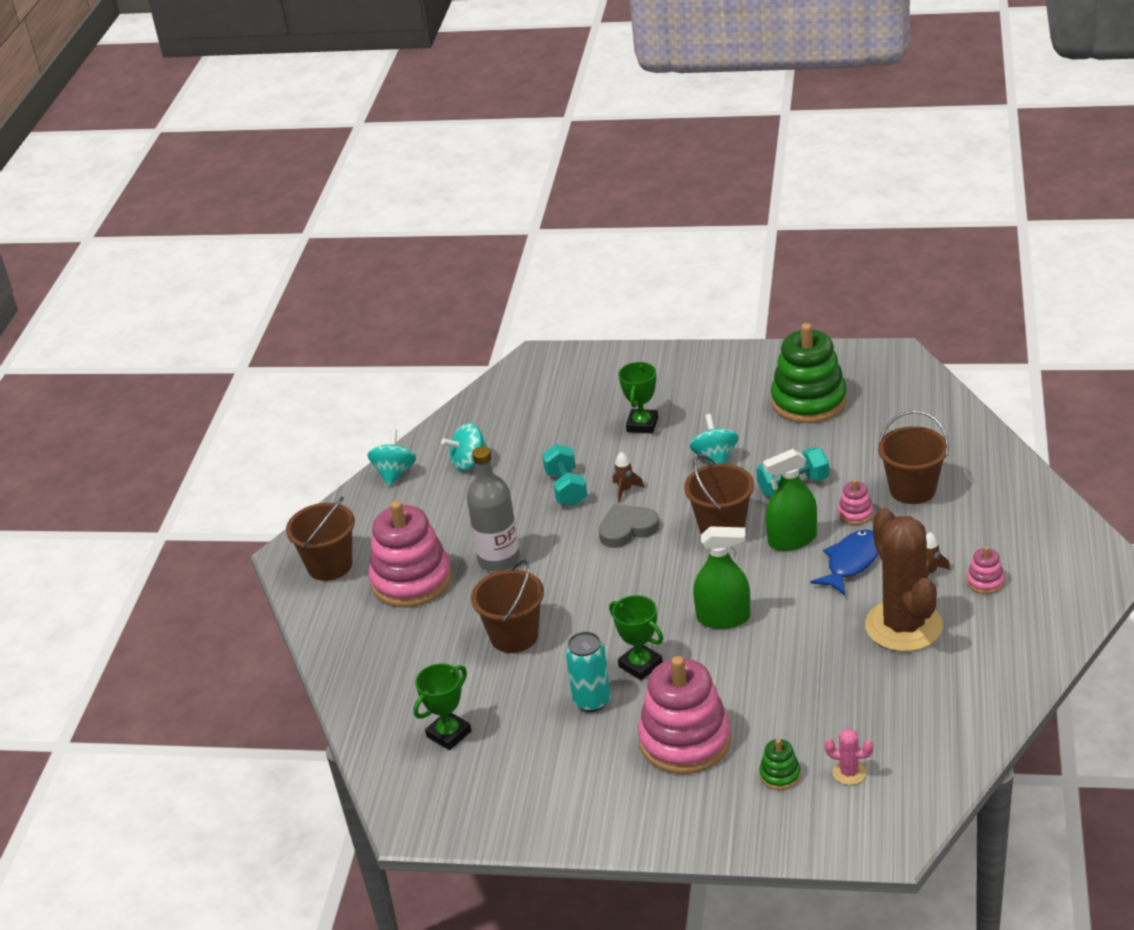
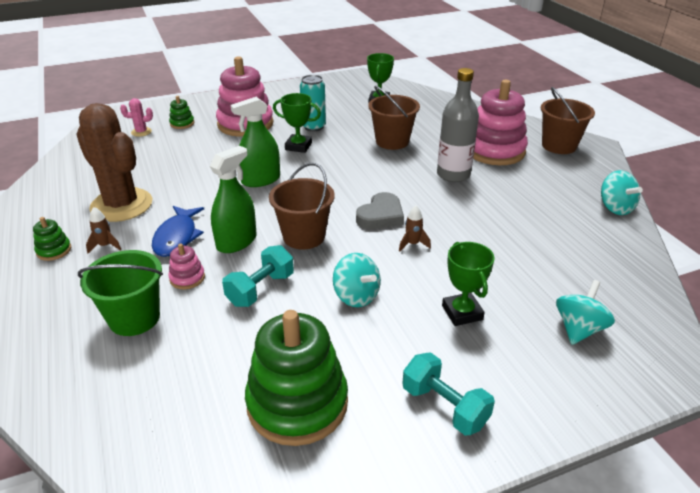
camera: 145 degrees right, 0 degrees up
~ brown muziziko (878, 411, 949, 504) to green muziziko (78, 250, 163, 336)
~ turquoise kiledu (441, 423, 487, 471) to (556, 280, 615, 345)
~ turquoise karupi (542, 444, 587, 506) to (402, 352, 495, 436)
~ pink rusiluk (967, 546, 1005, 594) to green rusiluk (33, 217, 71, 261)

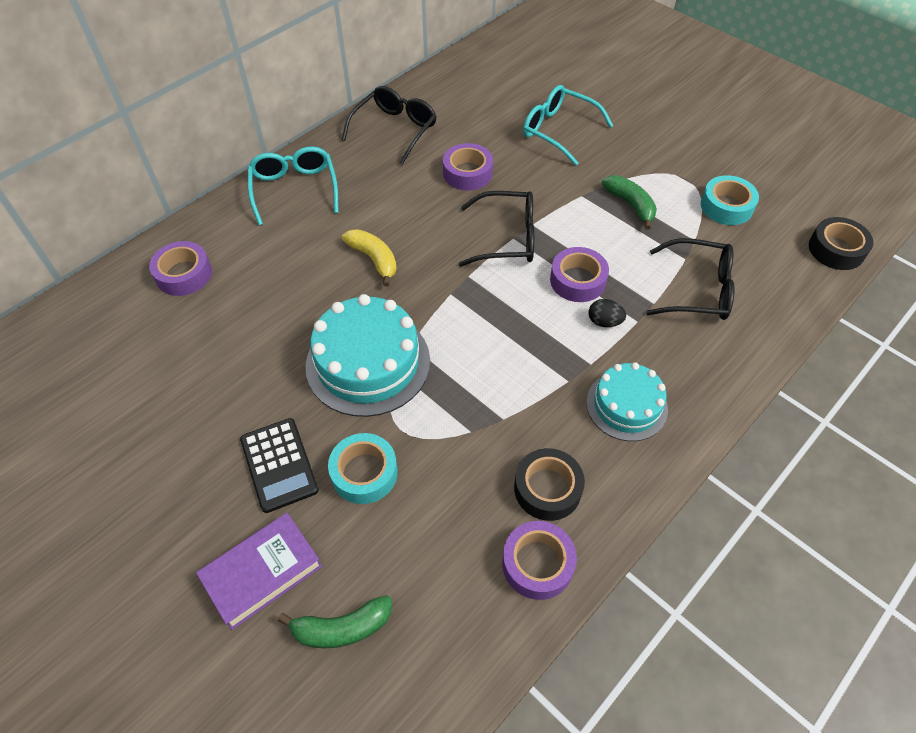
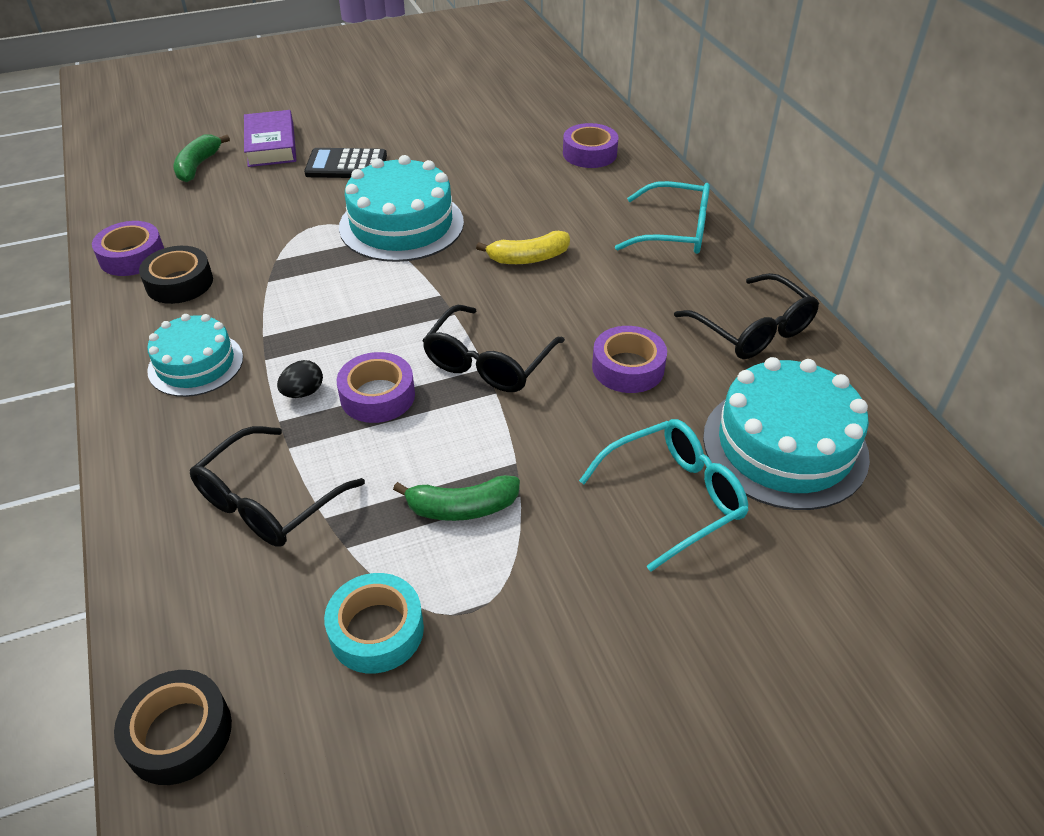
camera: 115 degrees right, 10 degrees down
- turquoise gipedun (328, 433, 398, 504)
+ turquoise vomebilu (703, 357, 870, 510)

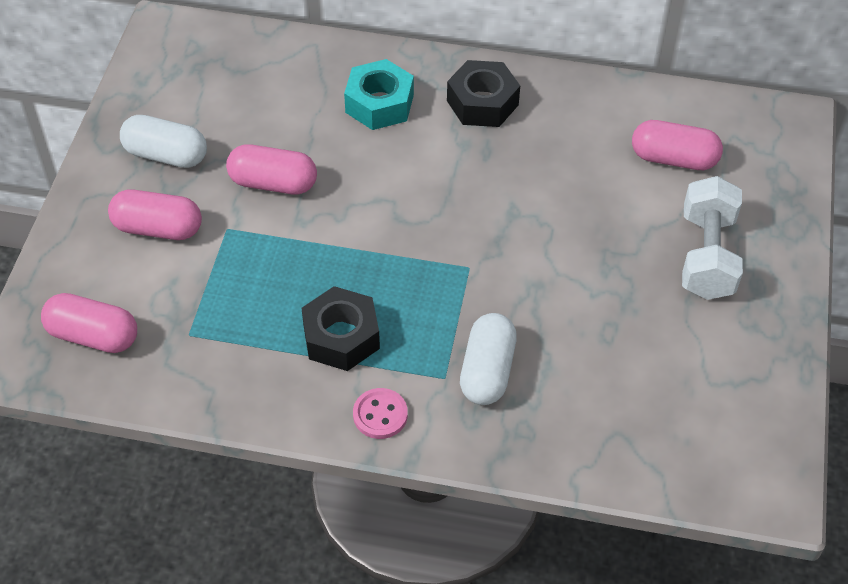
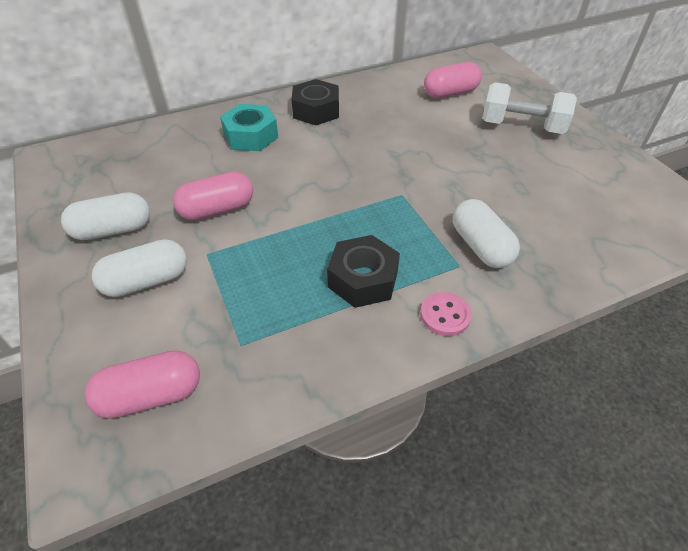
camera: 35 degrees left, 5 degrees down
~ white karupi (682, 176, 743, 300) = (482, 82, 577, 134) 45 degrees counterclockwise
~ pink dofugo (108, 189, 202, 240) to white dofugo (92, 239, 187, 297)

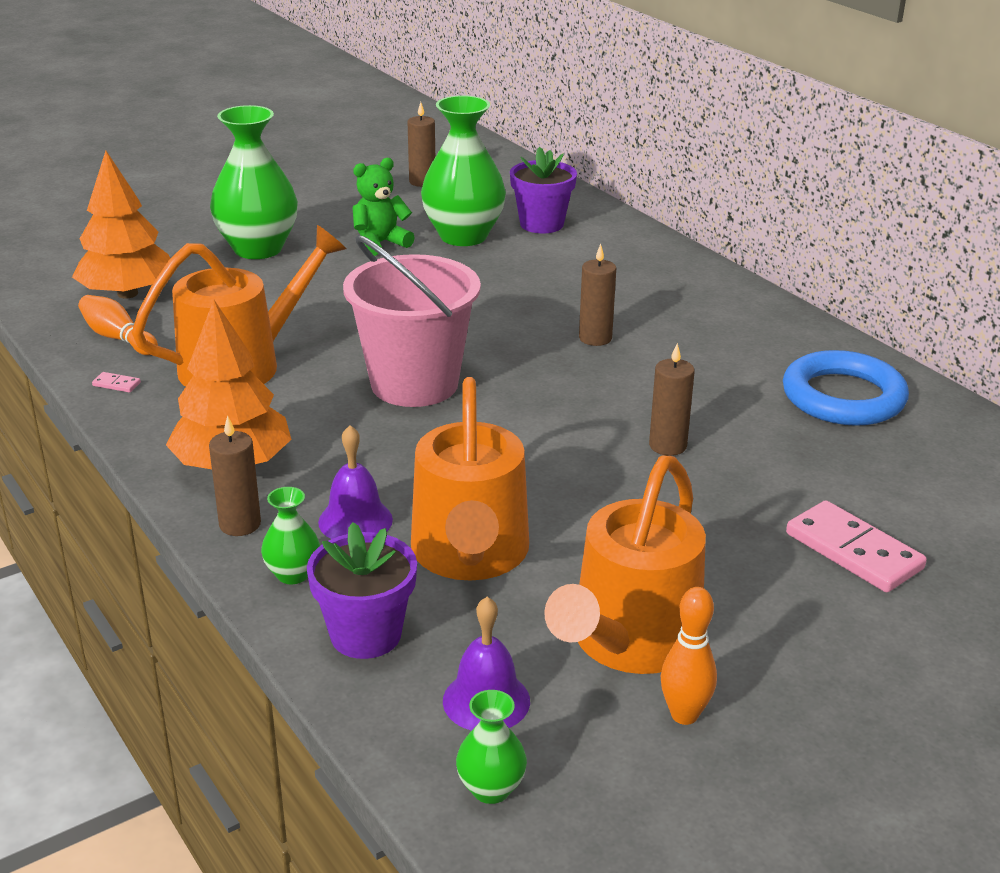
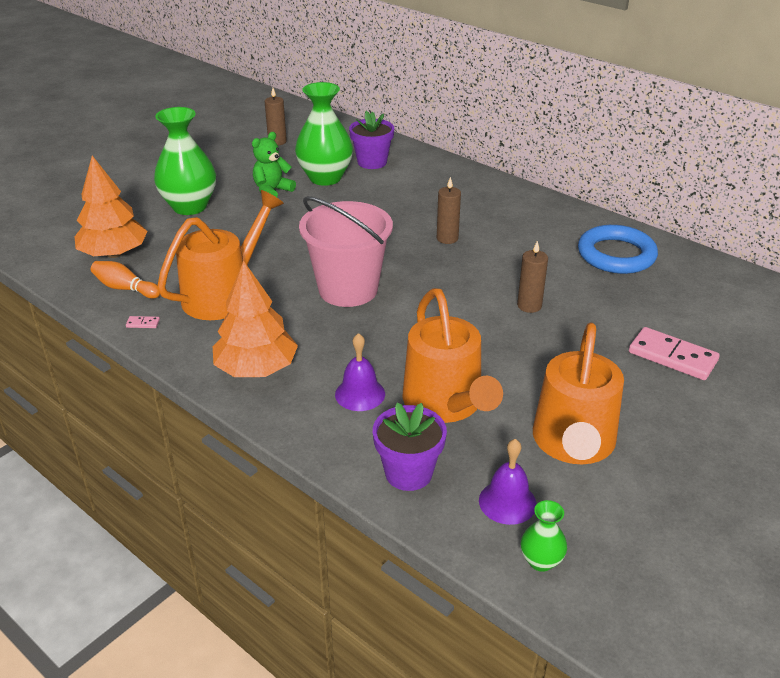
camera: 15 degrees left, 5 degrees up
- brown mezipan (209, 416, 261, 536)
- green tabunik (261, 487, 320, 584)
- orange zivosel (661, 587, 717, 725)

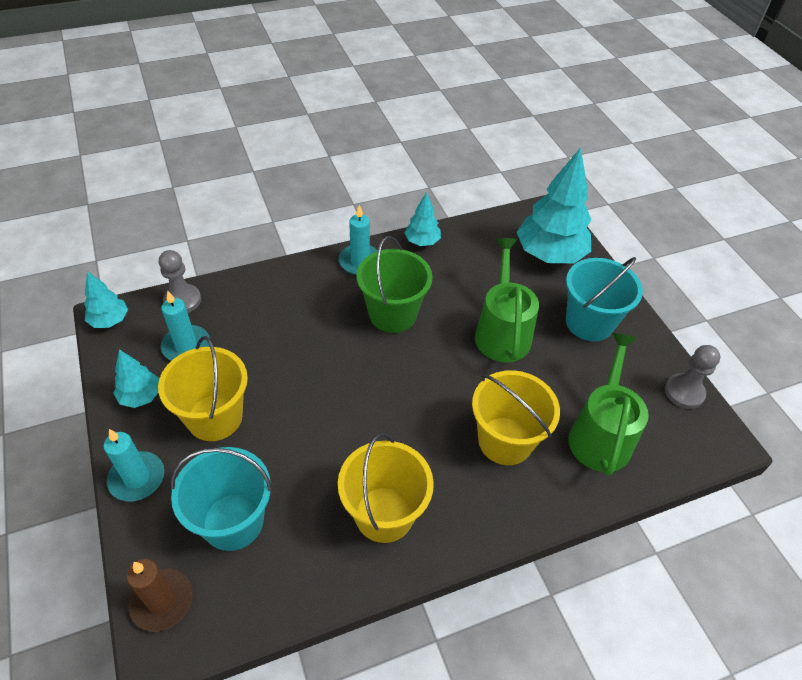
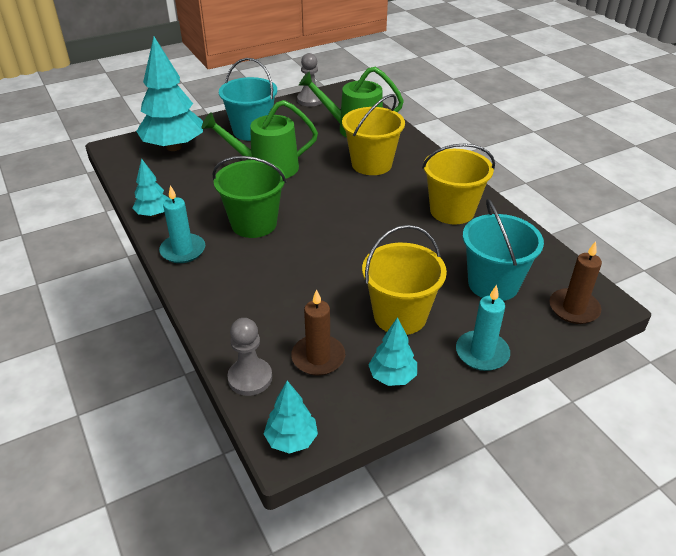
camera: 95 degrees left, 10 degrees down
~ turquoise mezipan (161, 291, 210, 361) to brown mezipan (291, 289, 345, 376)

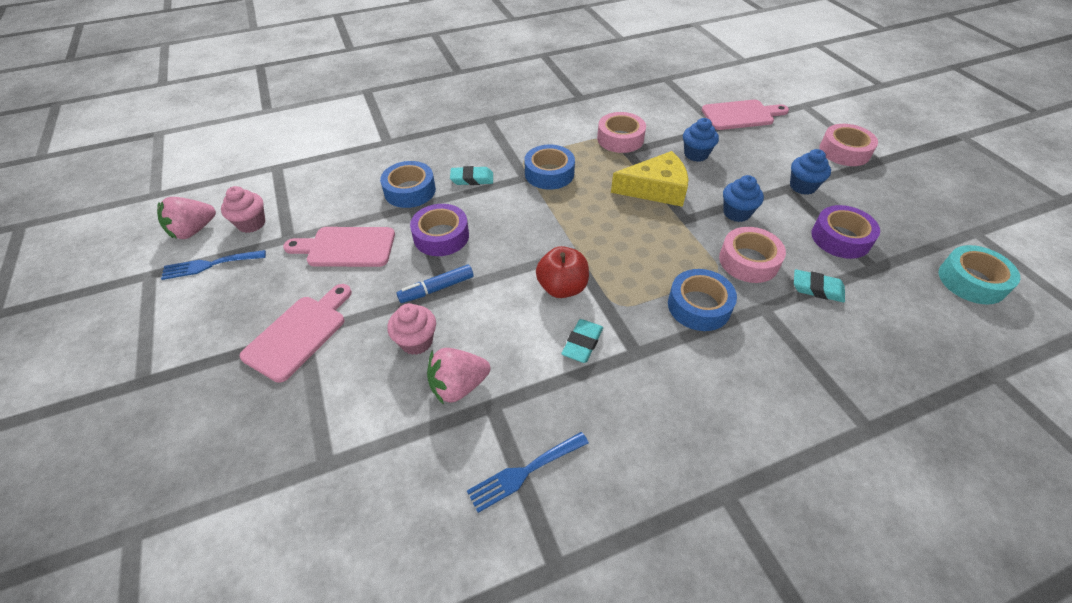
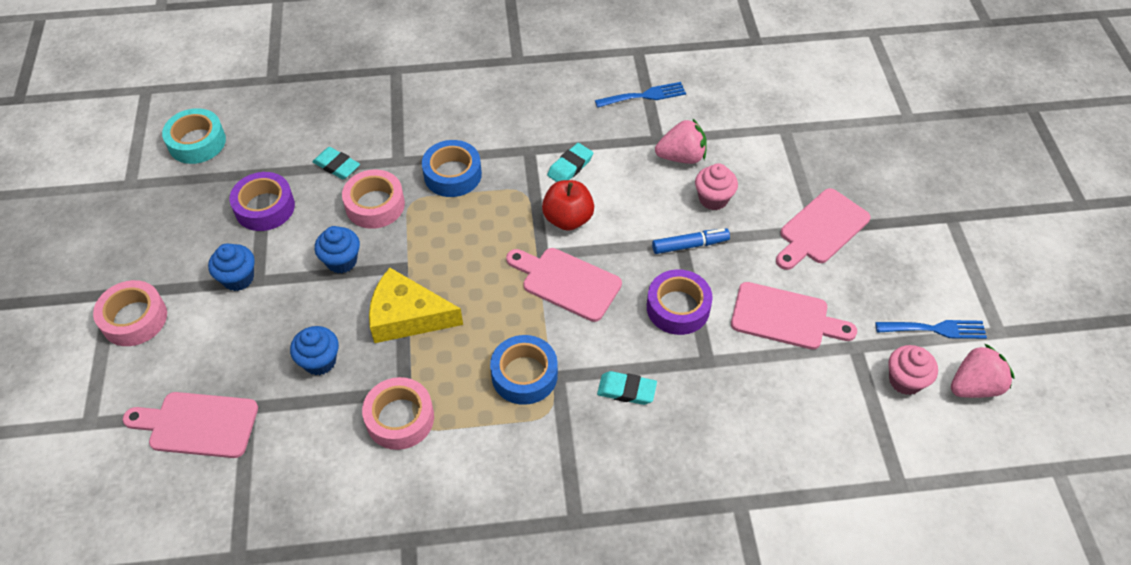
camera: 165 degrees left, 5 degrees up
- blue gipedun (380, 161, 436, 208)
+ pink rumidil (506, 248, 622, 322)

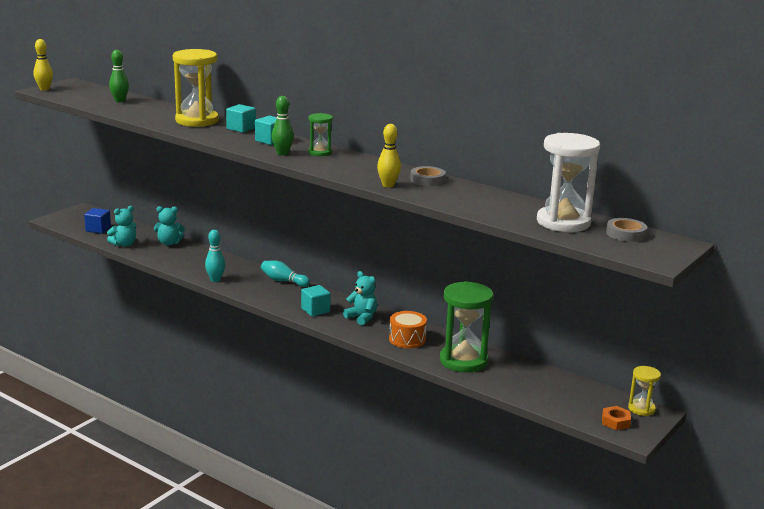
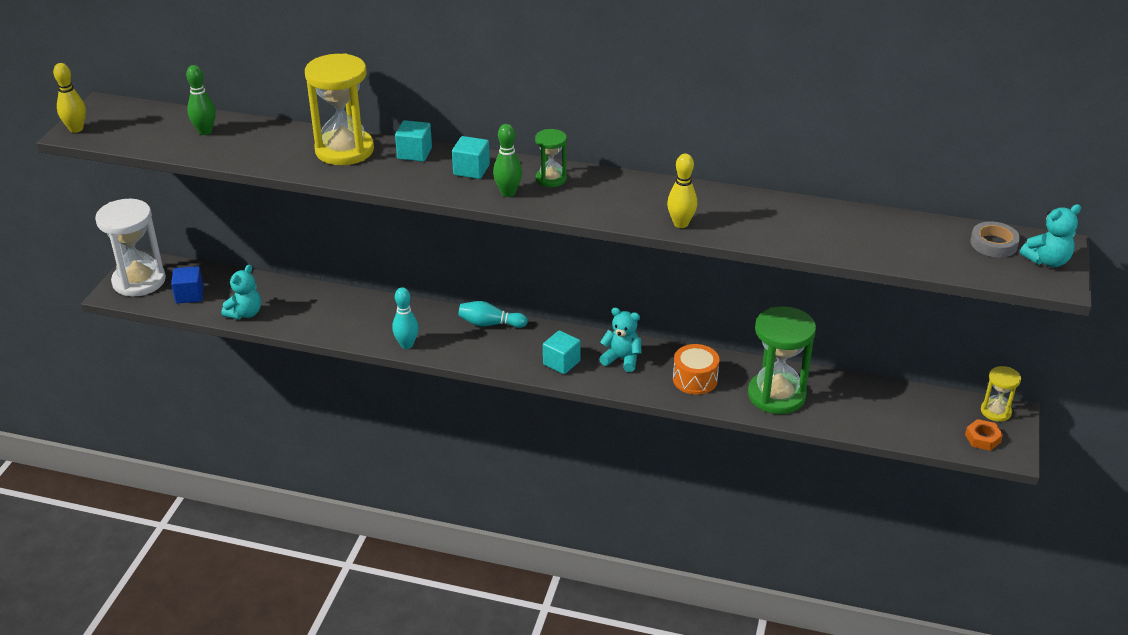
camera: 20 degrees left, 15 degrees up
~ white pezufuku (537, 133, 600, 232) to (95, 199, 166, 297)
- grey gipedun (410, 166, 446, 186)
~ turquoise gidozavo (154, 206, 185, 246) to (1020, 204, 1081, 267)

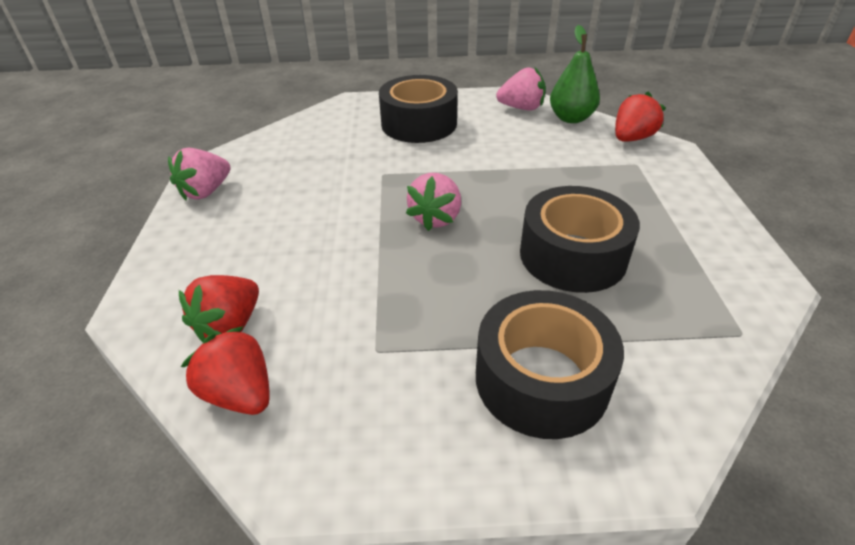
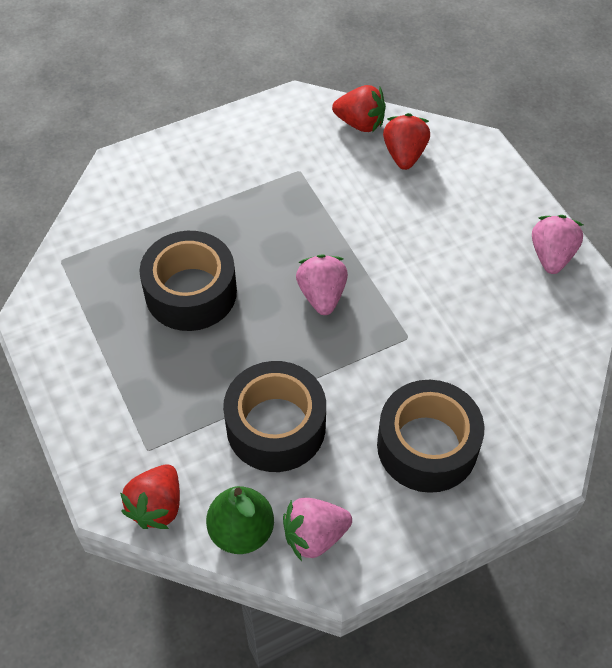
camera: 155 degrees right, 15 degrees up
~ black gipedun (476, 290, 624, 439) to (223, 361, 326, 472)

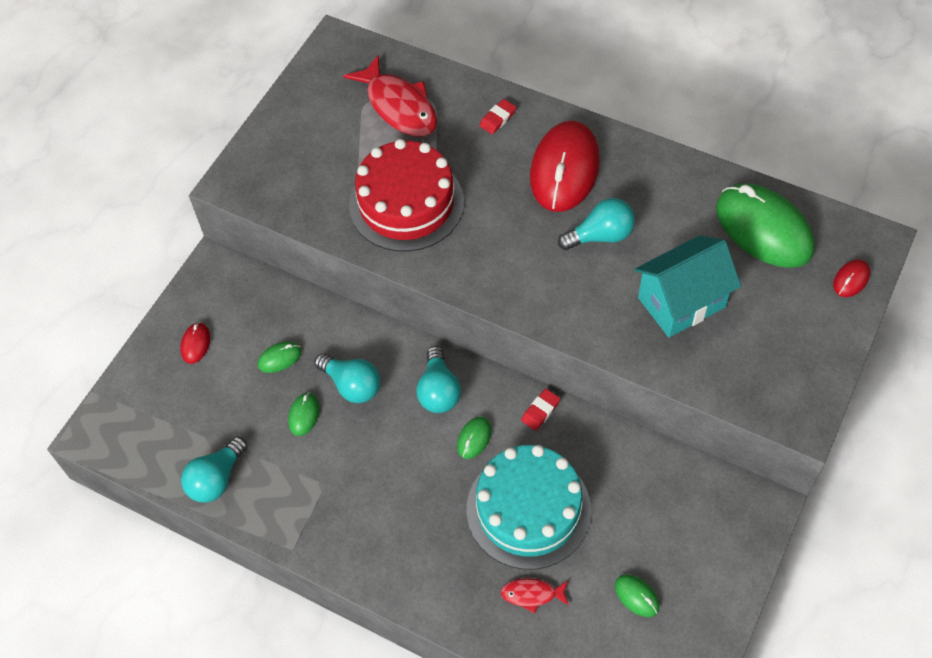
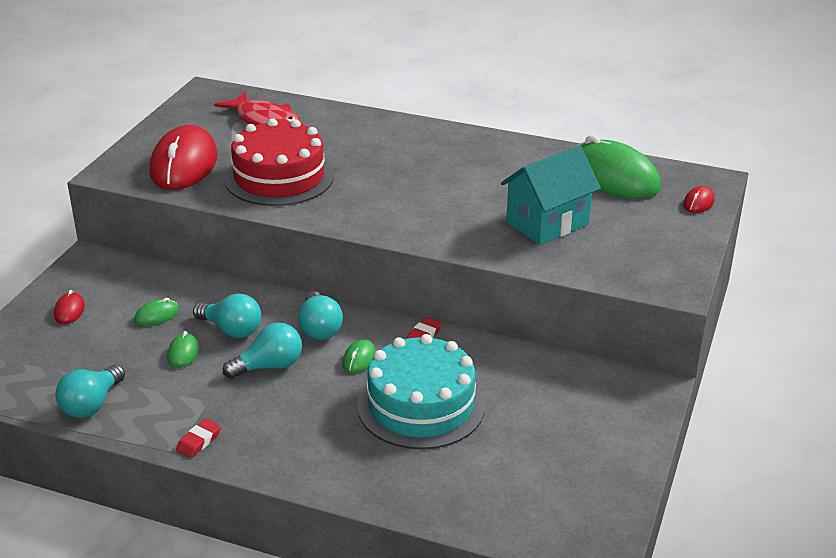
camera: 10 degrees left, 25 degrees down
~ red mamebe (479, 99, 516, 134) to (176, 419, 221, 458)
~ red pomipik (530, 121, 600, 212) to (149, 125, 218, 190)
~ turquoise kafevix (558, 198, 635, 250) to (223, 323, 302, 379)
- green pomipik (615, 574, 659, 617)
- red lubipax (501, 578, 569, 613)

